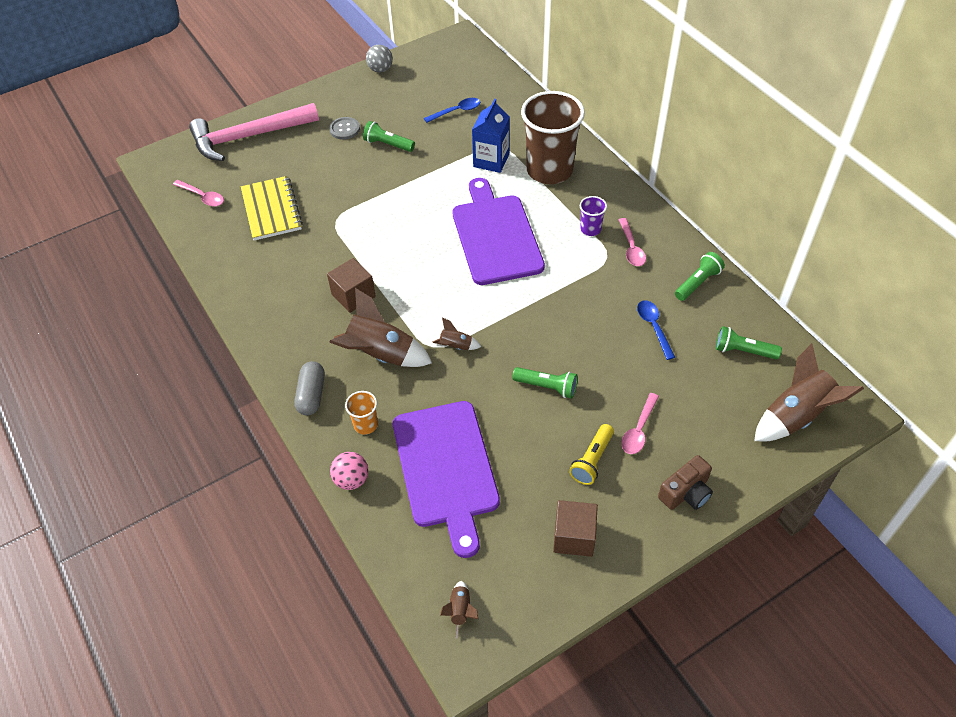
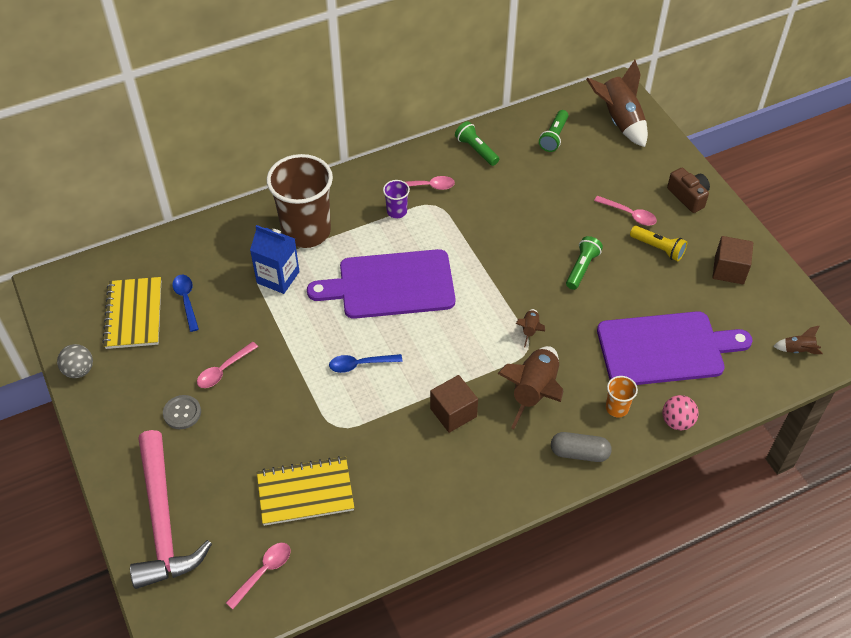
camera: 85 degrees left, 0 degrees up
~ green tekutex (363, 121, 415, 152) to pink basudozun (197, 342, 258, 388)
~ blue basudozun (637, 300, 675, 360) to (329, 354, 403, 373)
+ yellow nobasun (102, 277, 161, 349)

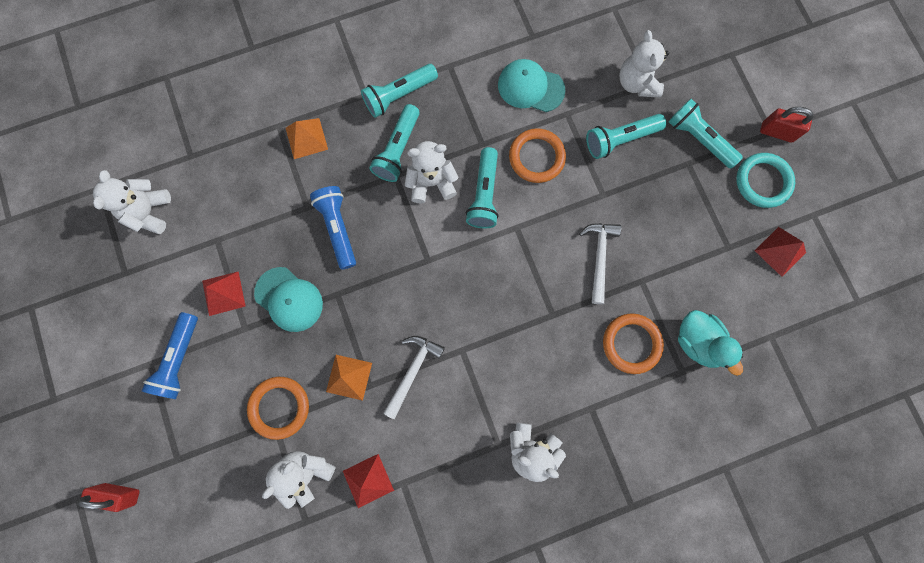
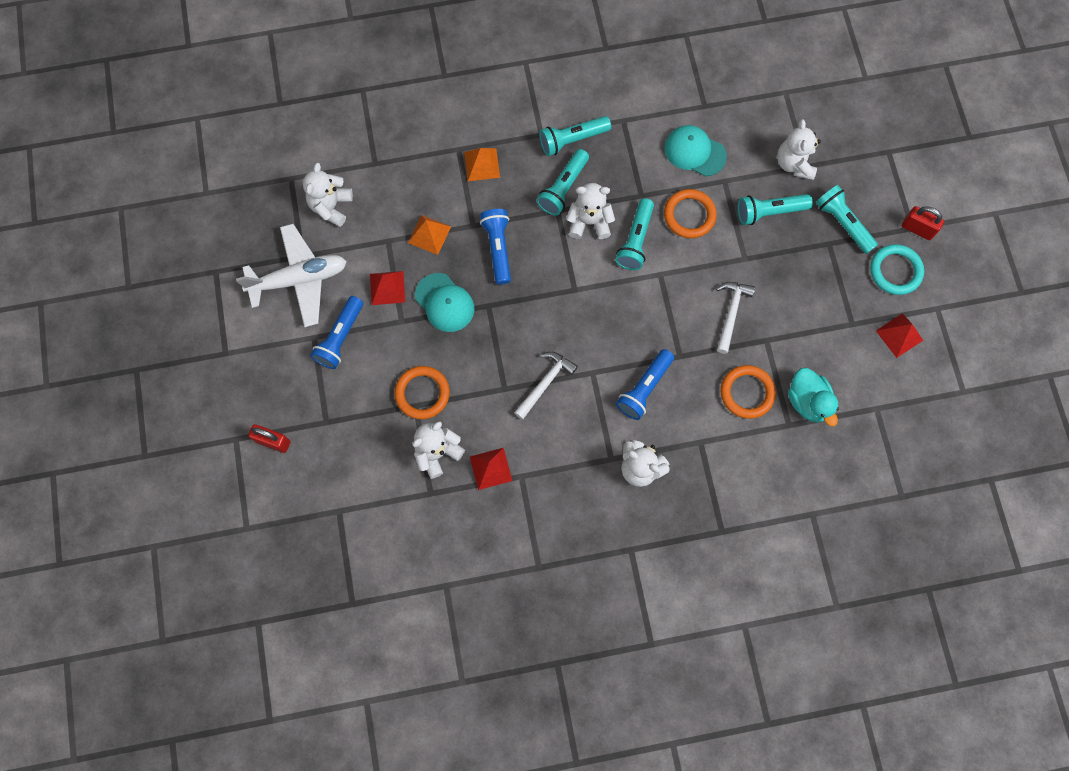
camera: 10 degrees right, 5 degrees down
~ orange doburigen (326, 355, 372, 401) to (408, 215, 451, 255)
+ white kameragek (236, 224, 347, 327)
+ blue tekutex (616, 349, 674, 420)

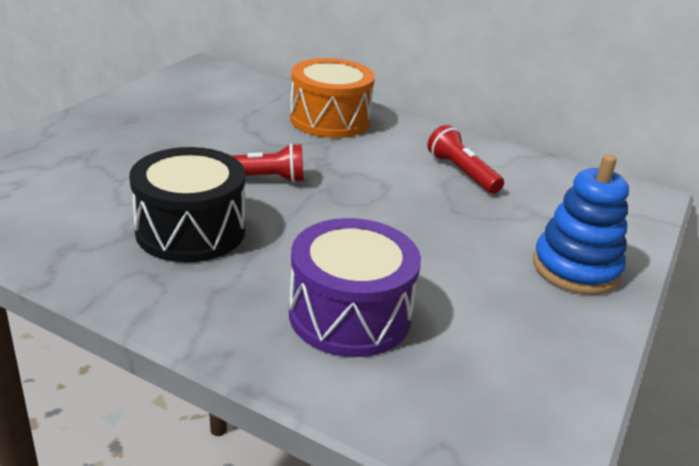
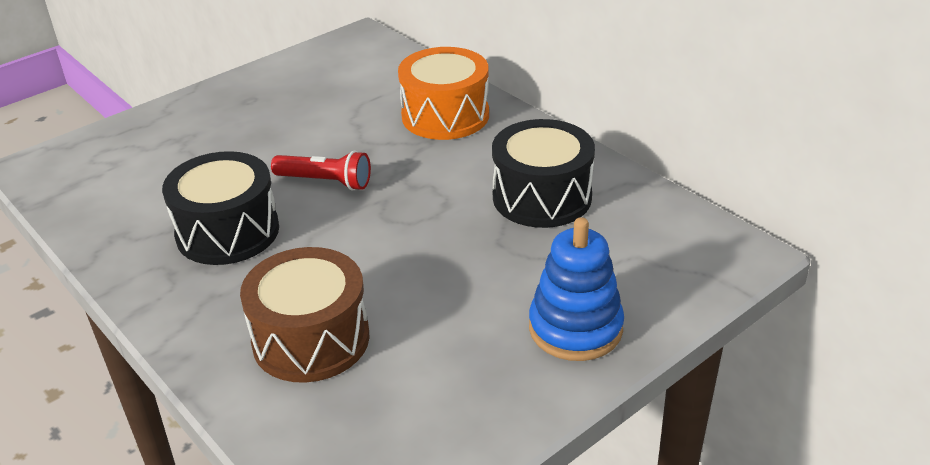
camera: 25 degrees right, 5 degrees up
~ red tekutex (427, 125, 504, 194) to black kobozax (492, 119, 595, 228)
~ purple kobozax (289, 218, 421, 357) to brown kobozax (240, 247, 370, 383)

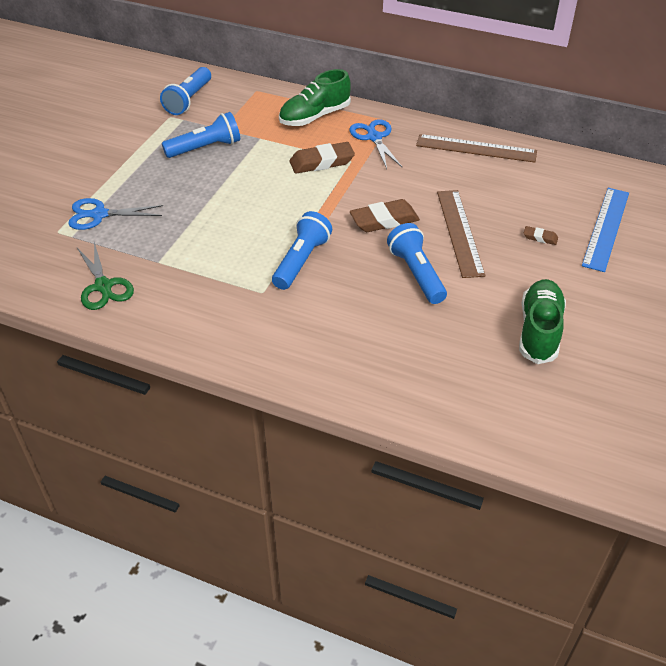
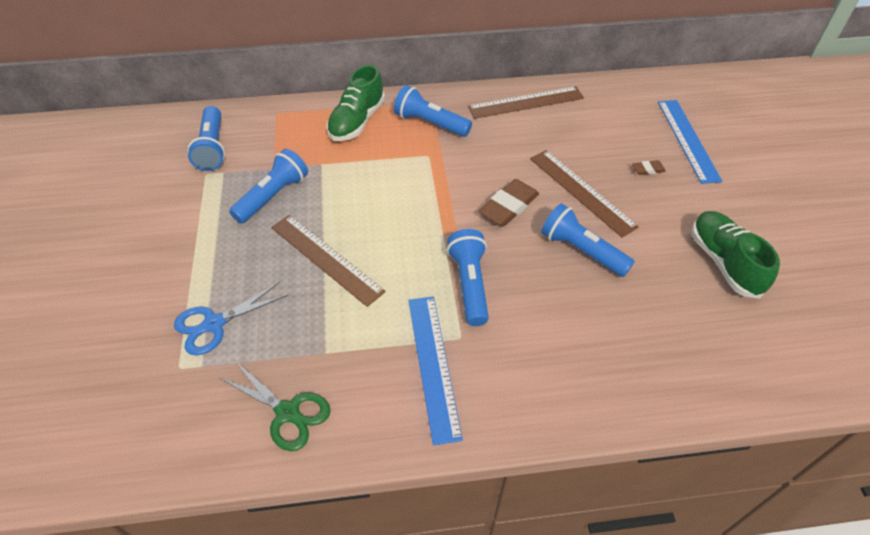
camera: 30 degrees left, 5 degrees up
~ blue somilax (349, 119, 402, 169) to blue tekutex (394, 85, 472, 137)
- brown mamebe (290, 142, 355, 174)
+ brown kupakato (271, 215, 386, 307)
+ blue kupakato (408, 296, 463, 445)

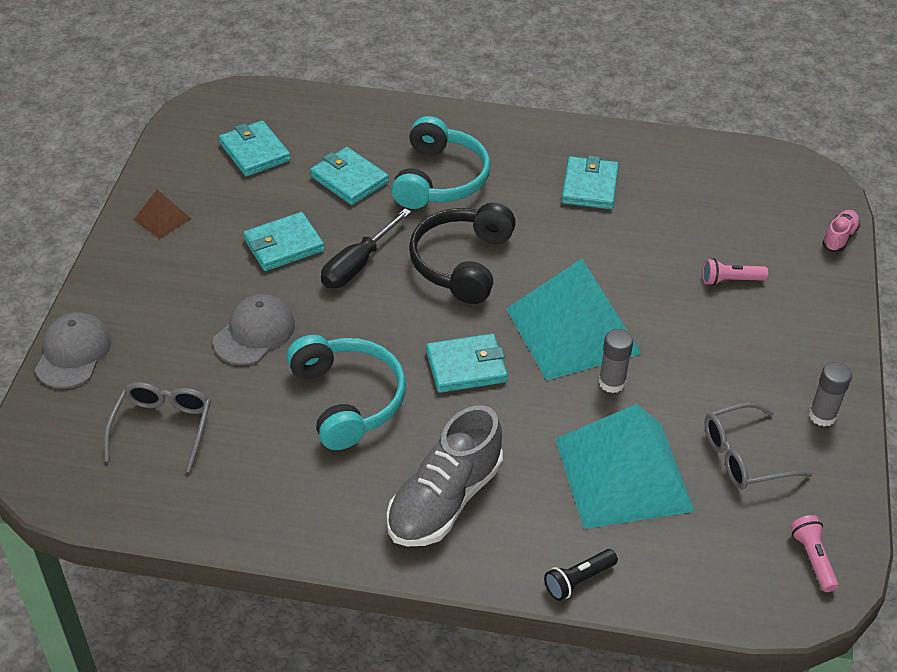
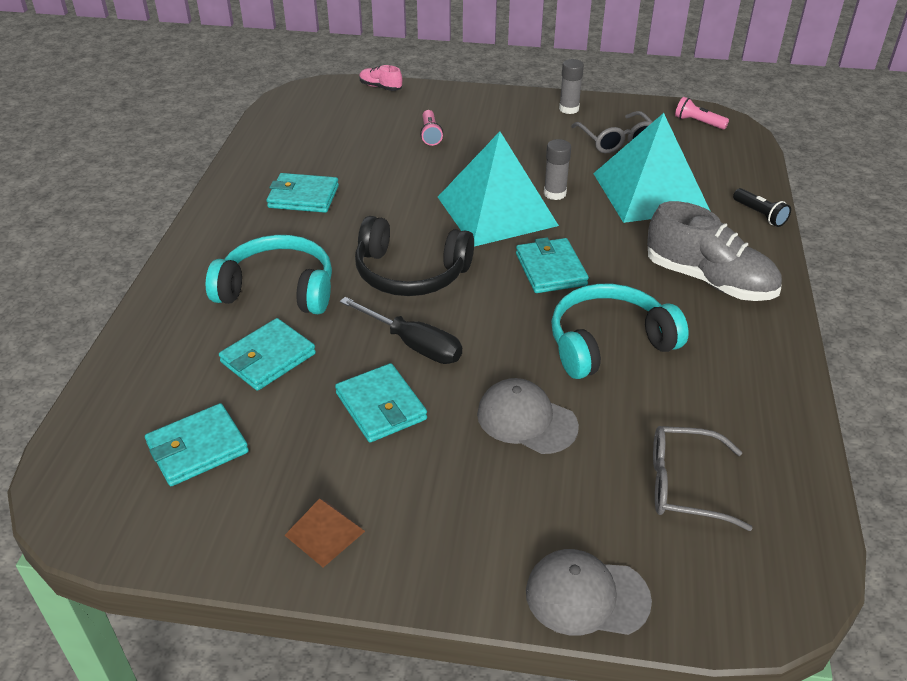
camera: 90 degrees left, 5 degrees down
~ pink tekutex (790, 515, 839, 592) = (675, 97, 729, 130) 45 degrees clockwise

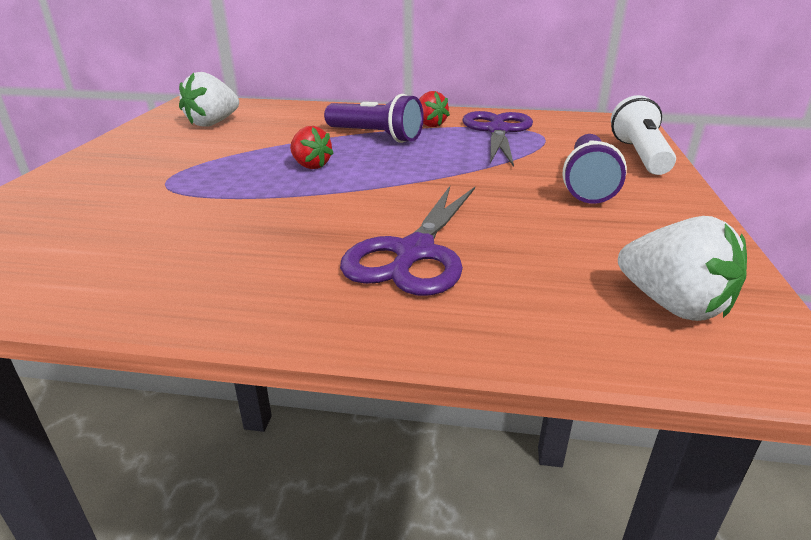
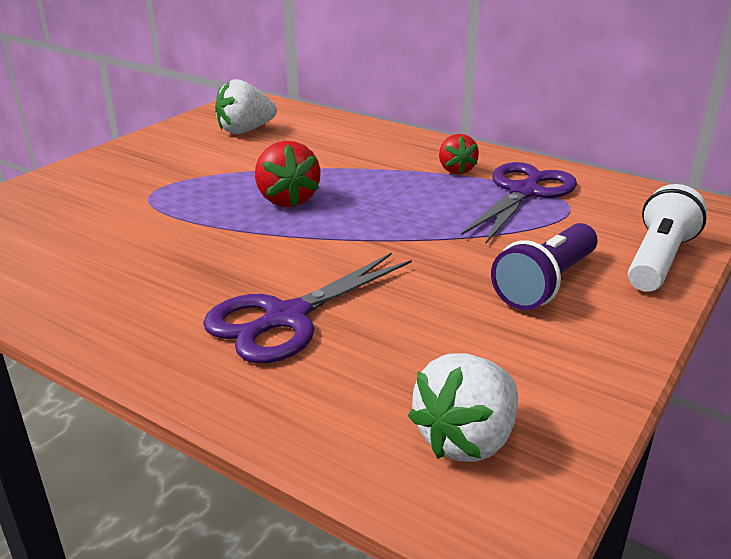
camera: 25 degrees right, 0 degrees up
- purple tekutex (324, 94, 424, 143)
~ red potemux (290, 126, 334, 169) = (255, 141, 321, 207) x1.50
~ white potemux (618, 216, 747, 321) = (408, 353, 518, 462) 60 degrees clockwise

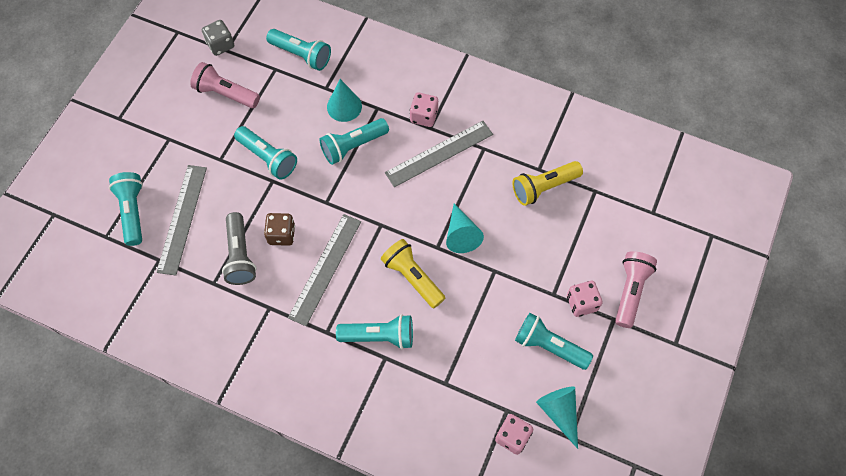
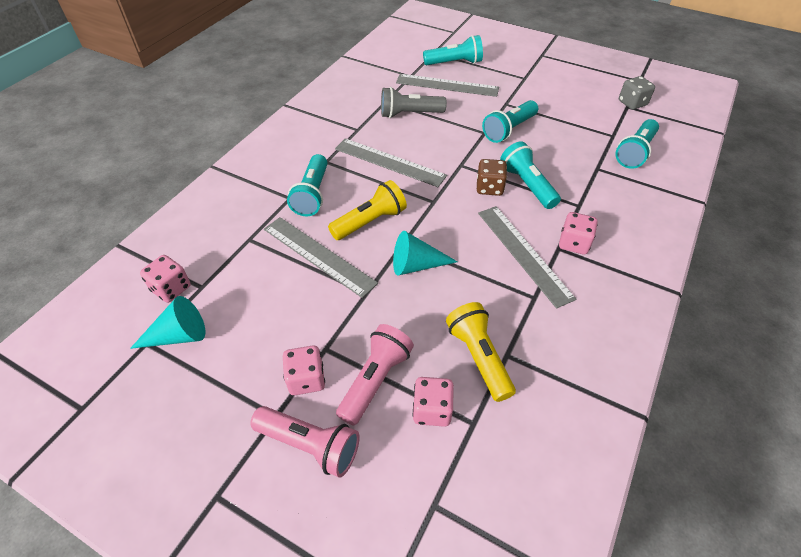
camera: 95 degrees right, 15 degrees down
~ pink tekutex (190, 62, 260, 108) to (336, 324, 414, 426)
- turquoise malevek (327, 79, 362, 122)
~ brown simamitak (264, 213, 295, 246) to (477, 159, 507, 196)
- turquoise tekutex (515, 313, 593, 370)
+ grey kupakato (264, 217, 378, 298)
+ pink simamitak (413, 377, 454, 427)

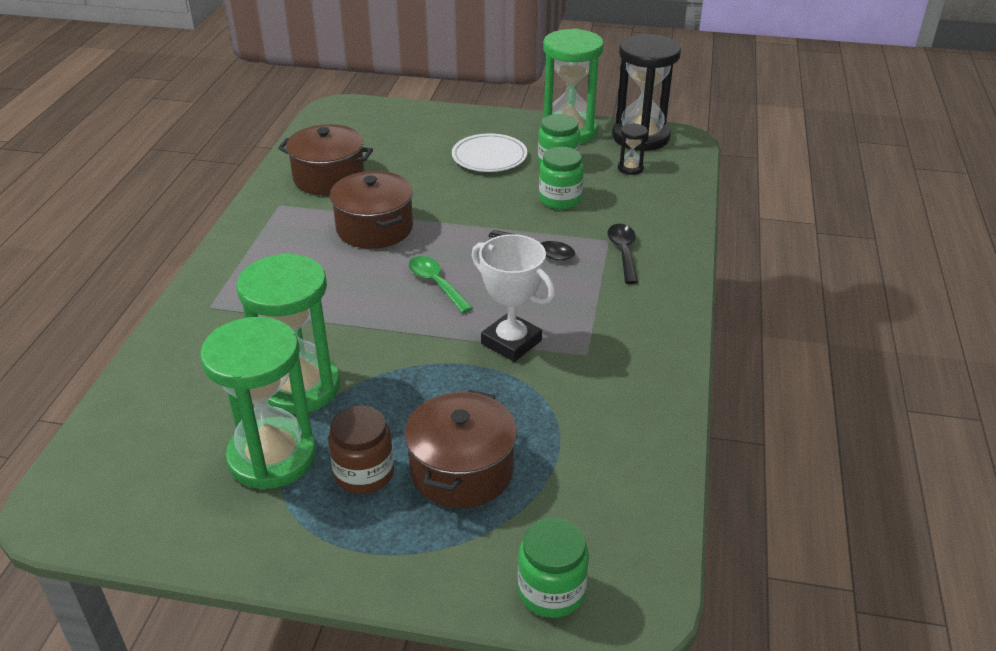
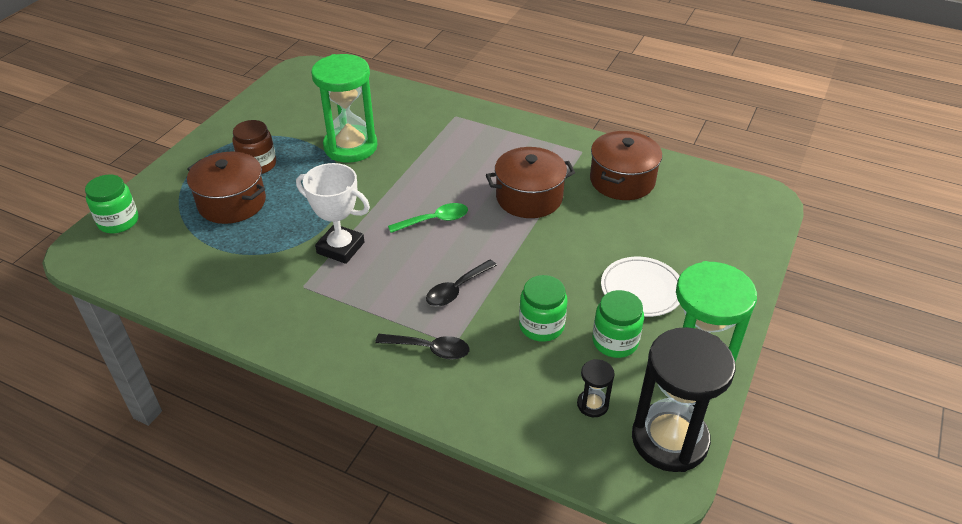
camera: 105 degrees right, 5 degrees up
~ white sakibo (471, 234, 555, 362) = (296, 163, 370, 264) 60 degrees clockwise
- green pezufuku (200, 317, 316, 490)

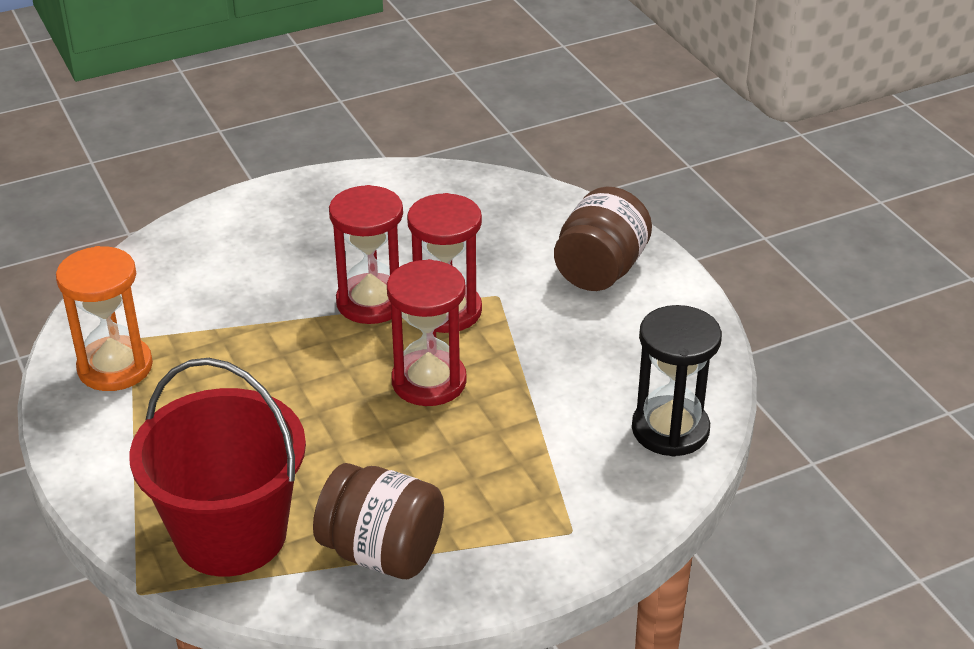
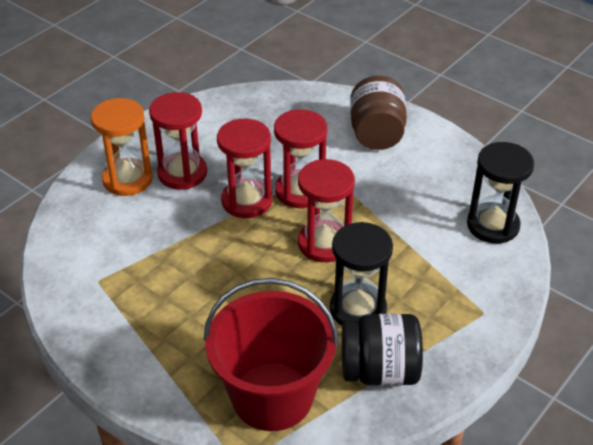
camera: 25 degrees left, 5 degrees up
~ orange pezufuku (56, 246, 153, 391) to (91, 98, 153, 196)
~ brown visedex (313, 463, 444, 579) to black visedex (342, 314, 423, 386)
+ red pezufuku (149, 92, 207, 189)
+ black pezufuku (330, 222, 393, 326)

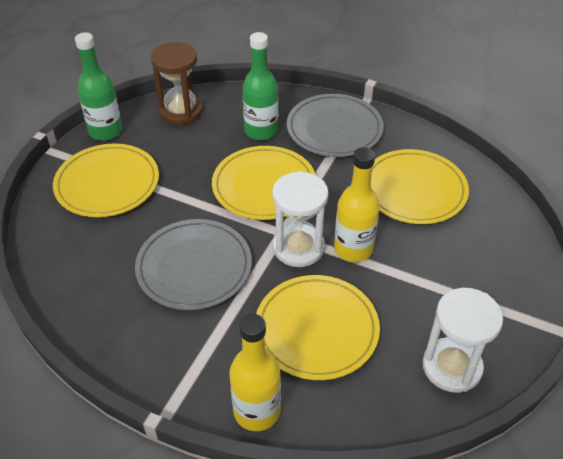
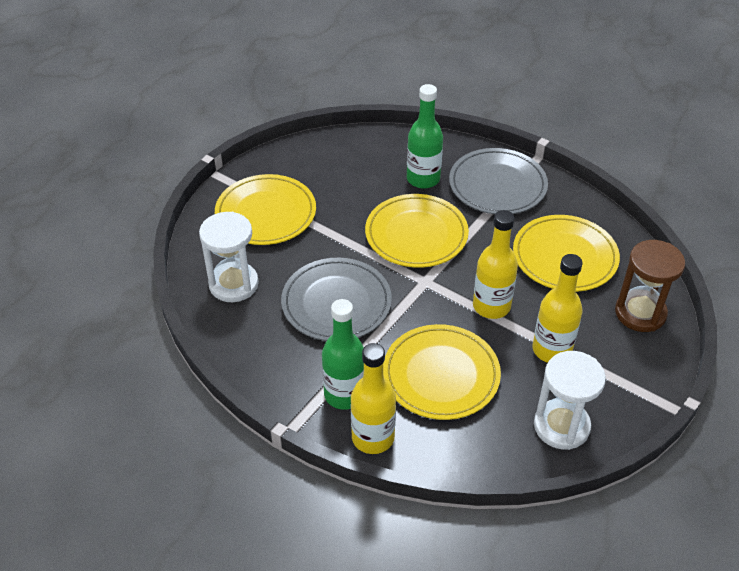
camera: 10 degrees right, 0 degrees up
~ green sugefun (75, 32, 122, 141) to (322, 299, 364, 410)
~ brown pezufuku (151, 42, 203, 125) to (615, 240, 685, 332)
~ white pezufuku (272, 171, 329, 267) to (199, 212, 259, 302)
+ yellow sugefun (533, 254, 583, 363)

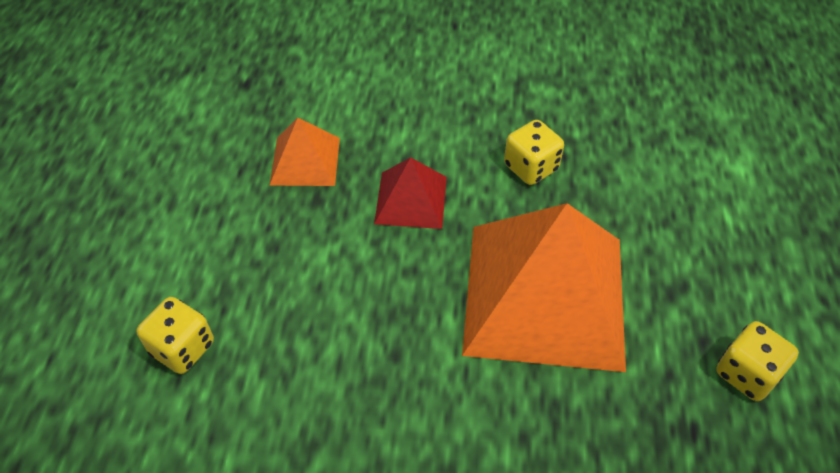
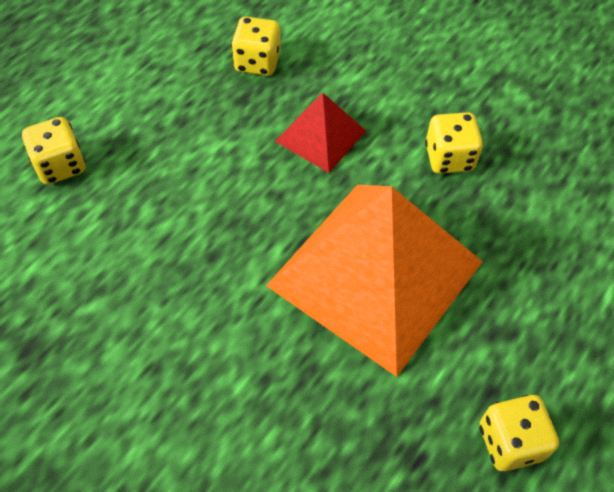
camera: 30 degrees right, 5 degrees up
~ orange doburigen (270, 118, 340, 186) to yellow simamitak (231, 17, 281, 76)

